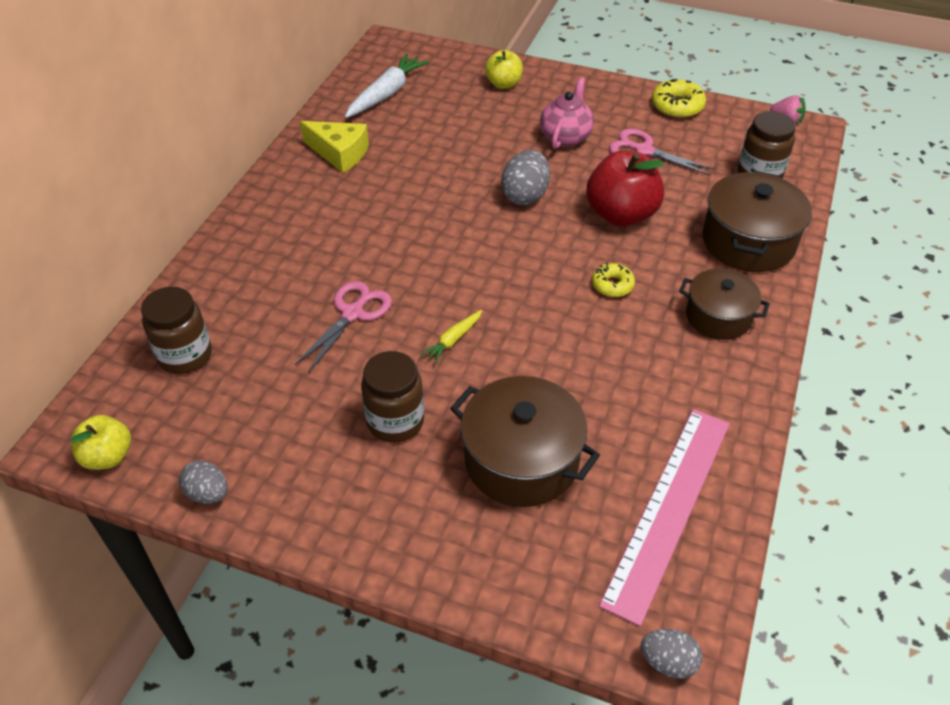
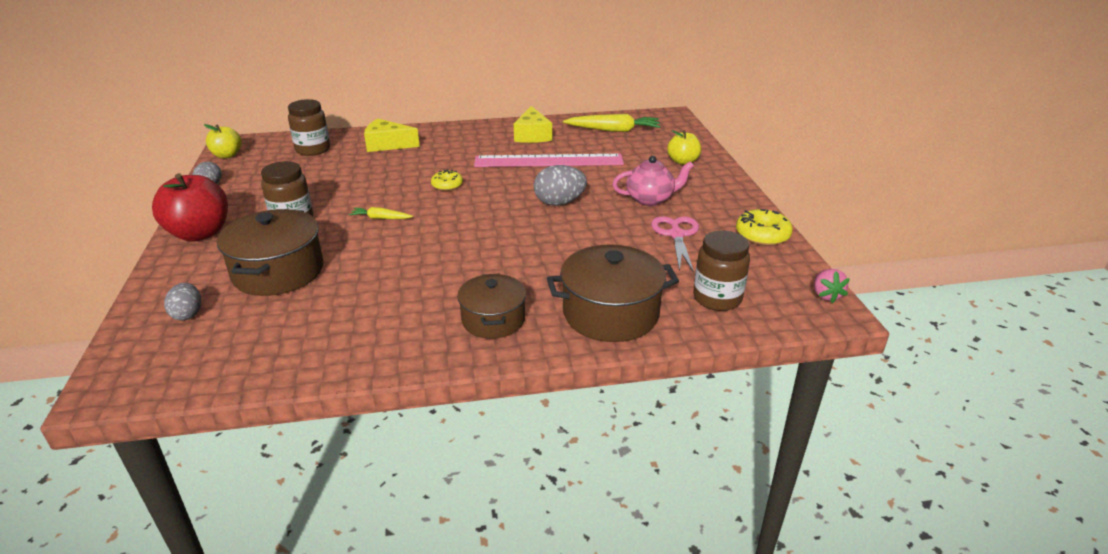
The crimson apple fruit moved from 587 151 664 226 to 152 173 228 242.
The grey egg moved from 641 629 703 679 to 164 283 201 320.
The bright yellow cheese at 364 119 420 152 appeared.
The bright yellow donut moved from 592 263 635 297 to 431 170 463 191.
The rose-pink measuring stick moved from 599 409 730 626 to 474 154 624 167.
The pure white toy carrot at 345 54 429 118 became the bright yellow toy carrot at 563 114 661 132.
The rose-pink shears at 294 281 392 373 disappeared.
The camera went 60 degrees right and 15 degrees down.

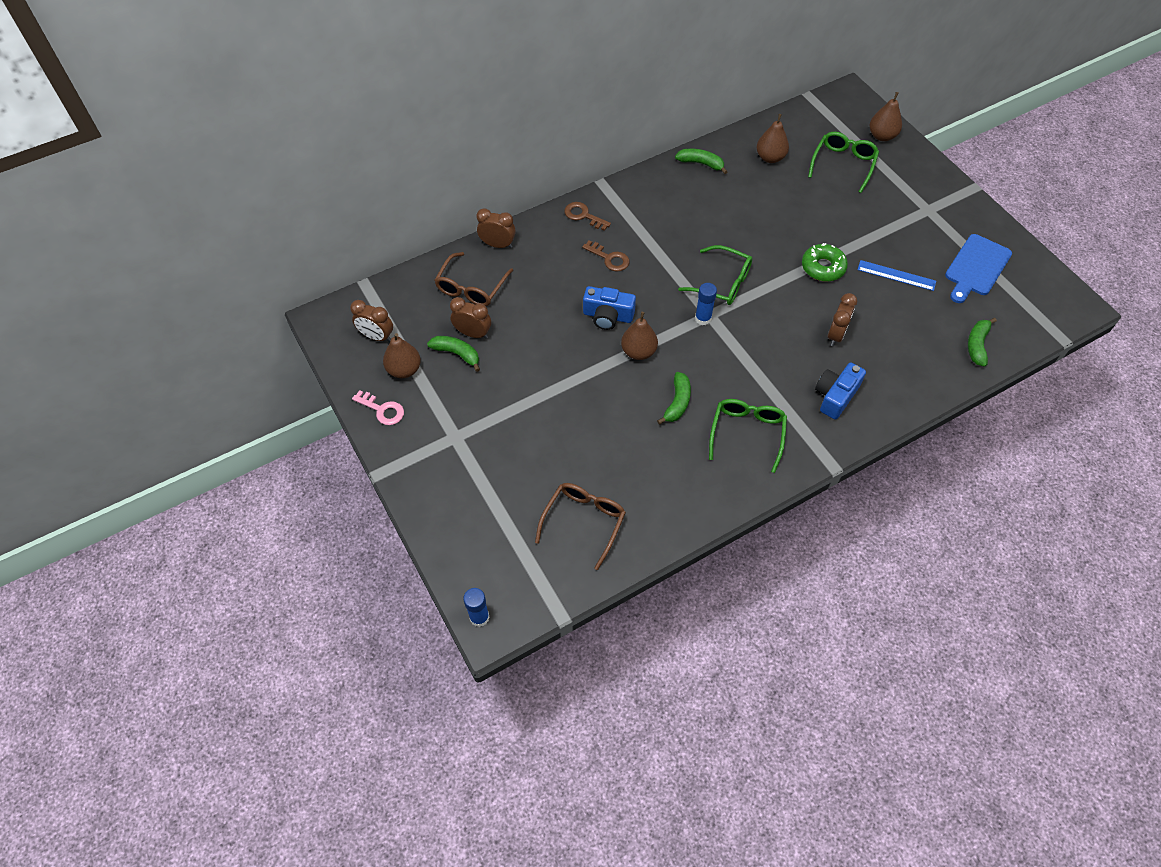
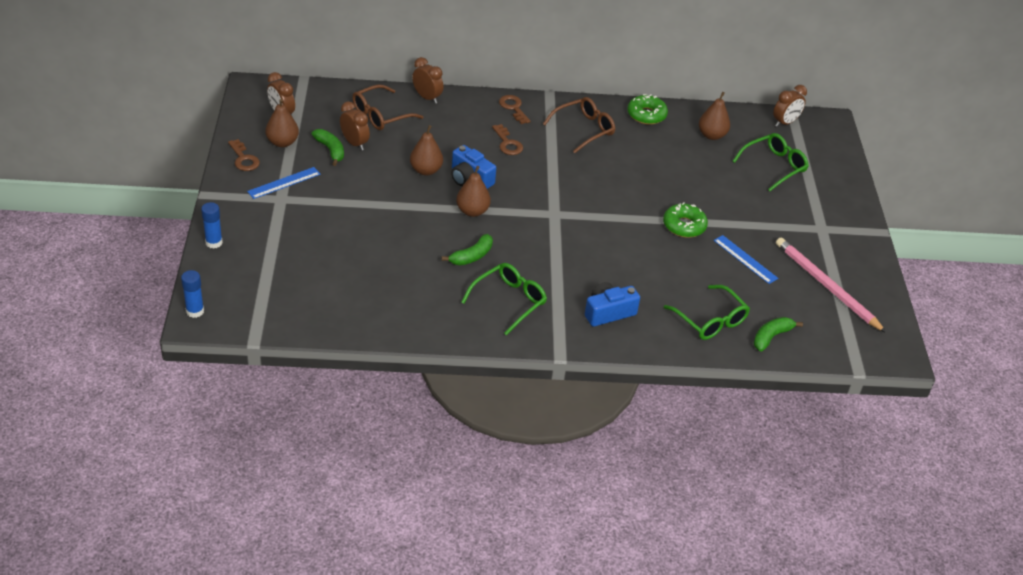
The cobalt glue stick moved from 695 283 717 325 to 201 202 223 249.
The rose-pink key at 352 390 404 425 became the dark brown key at 228 139 260 171.
The cobalt measuring stick at 247 167 321 199 appeared.
The dark brown pear moved from 870 92 902 141 to 410 125 443 176.
The dark brown glasses moved from 535 483 626 570 to 543 97 615 153.
The emerald banana fruit at 675 149 728 174 was replaced by the emerald donut at 627 94 668 125.
The emerald glasses moved from 678 245 752 305 to 664 285 750 340.
The dark brown alarm clock moved from 827 293 857 346 to 773 85 807 127.
The cobalt cutting board at 945 234 1012 303 was replaced by the rose-pink wooden pencil at 776 238 886 333.
The camera went 25 degrees right and 15 degrees down.

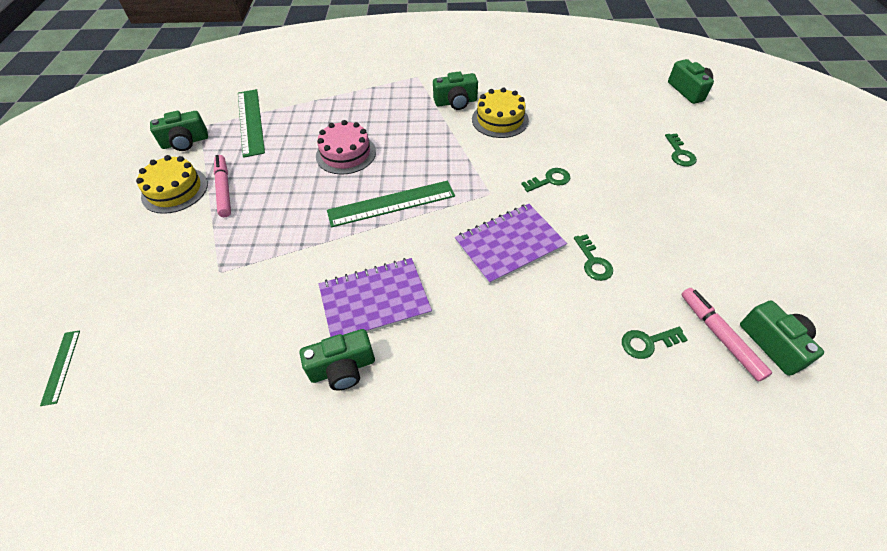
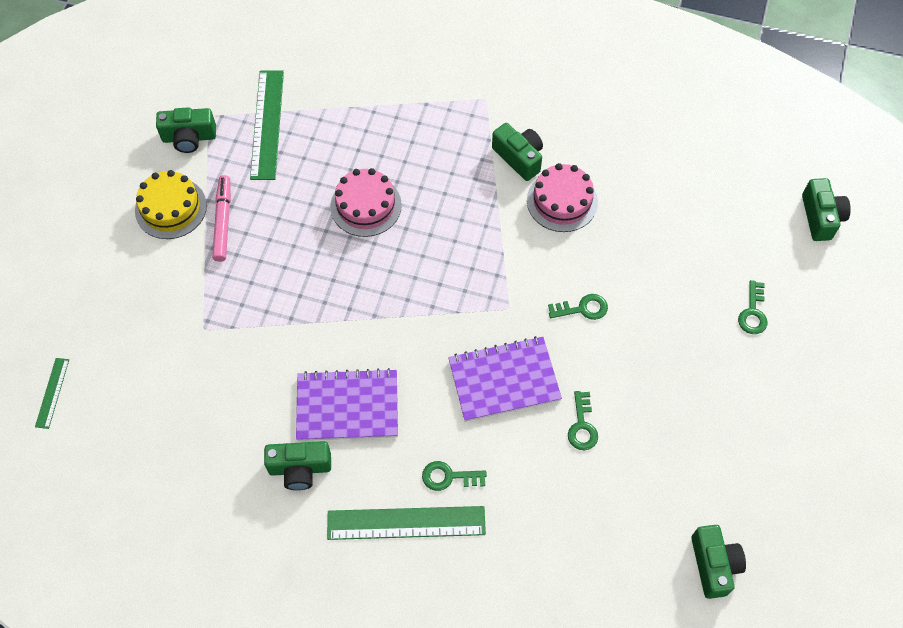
The emerald measuring stick moved from 327 181 455 227 to 327 506 486 540.
The emerald key moved from 622 327 688 359 to 422 461 487 491.
The emerald compact camera at 433 72 478 110 turned 135 degrees counterclockwise.
The bright yellow cake at 472 87 529 138 became the rose-pink cake at 527 163 598 232.
The rose-pink felt pen at 681 288 772 382 disappeared.
The camera went 15 degrees right and 10 degrees up.

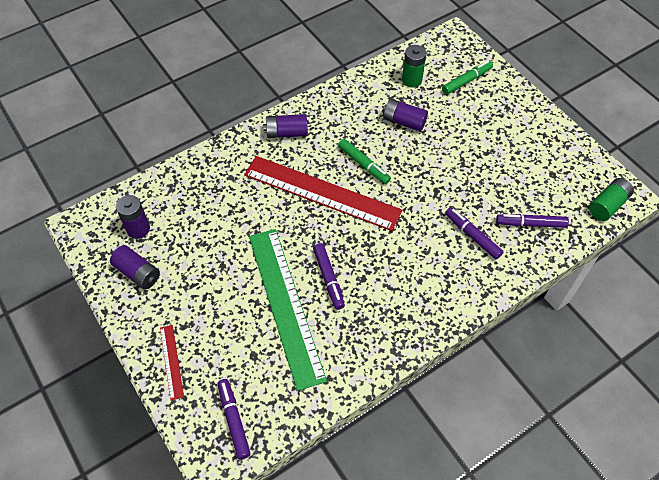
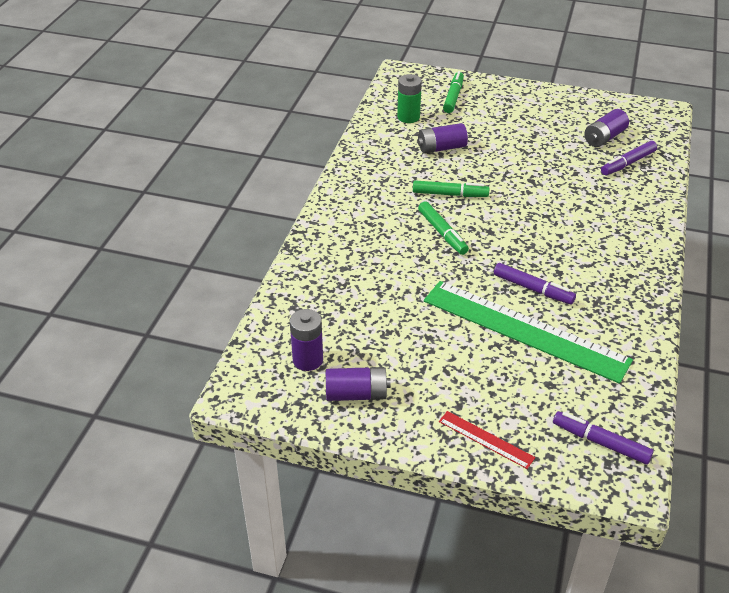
The crimson measuring stick at 244 156 402 231 was replaced by the emerald felt pen at 418 201 469 255.
The royal purple battery moved from 263 114 308 138 to 584 109 629 147.
The royal purple felt pen at 445 207 504 259 disappeared.
The emerald battery at 589 178 634 221 disappeared.
The camera went 40 degrees left and 15 degrees down.

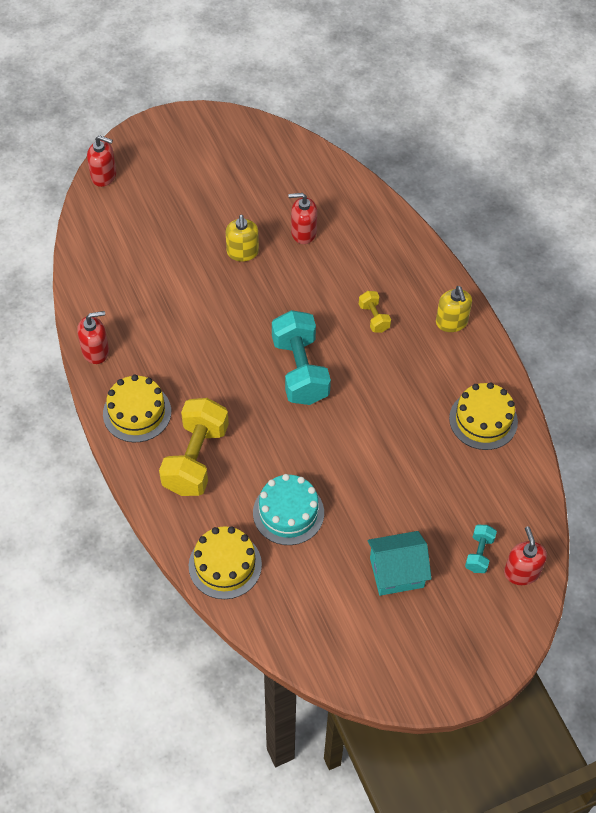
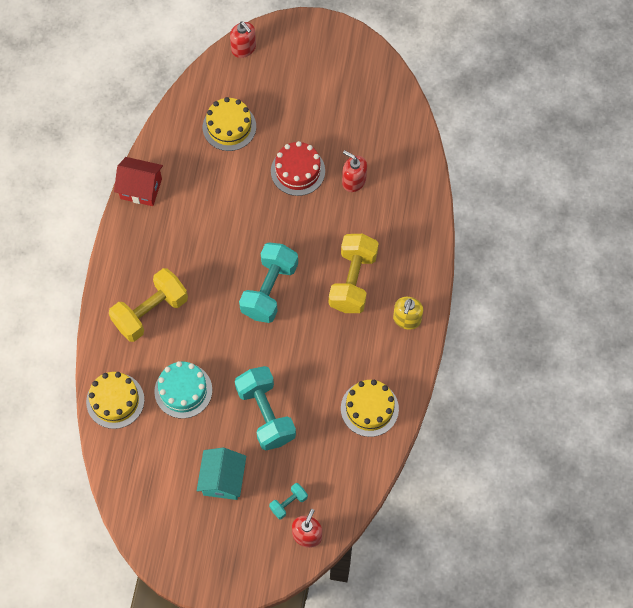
The crimson soap dispenser at 77 311 109 364 was replaced by the crimson house at 114 157 163 206.
The turquoise house at 368 531 432 596 turned 75 degrees clockwise.
The bright yellow cake moved from 103 375 171 442 to 203 97 256 151.
The turquoise free weight at 235 366 296 450 appeared.
The bright yellow soap dispenser at 226 215 259 261 was replaced by the crimson cake at 271 141 325 196.
The bright yellow free weight at 359 291 391 333 changed to 2.11 times the size.
The camera went 35 degrees right and 10 degrees up.

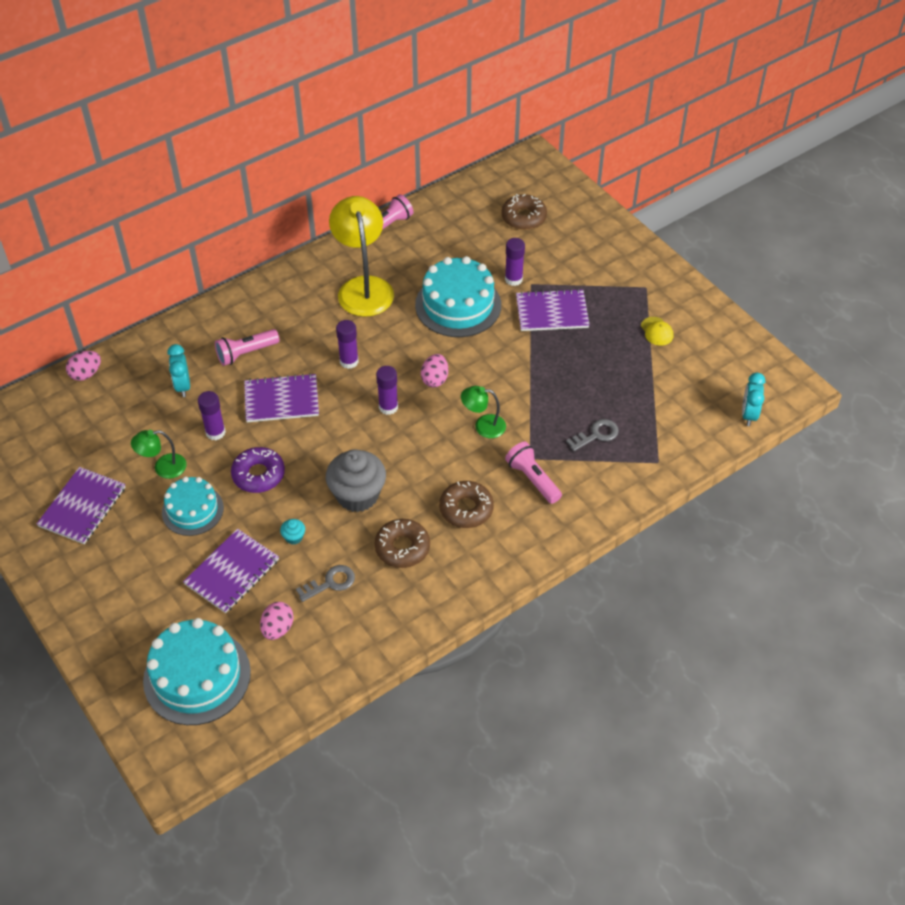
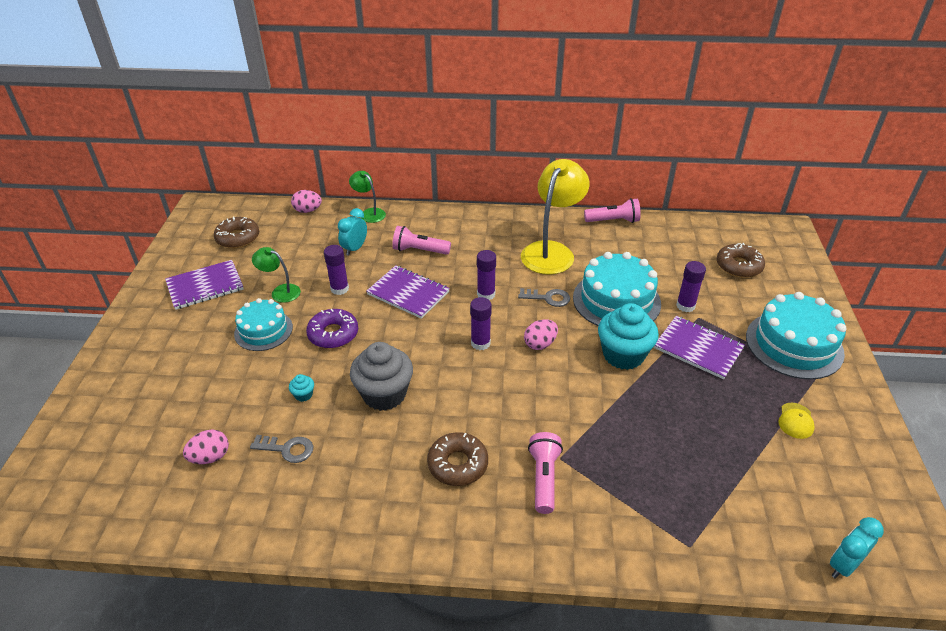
The dark brown donut moved from 375 519 430 568 to 214 217 259 248.
The emerald desk lamp moved from 461 386 506 438 to 349 171 386 223.
The grey key moved from 566 419 619 451 to 518 288 570 307.
The turquoise fairy cake at 598 303 659 370 appeared.
The turquoise cake moved from 143 618 251 725 to 746 292 847 379.
The royal purple notepad at 183 529 279 613 disappeared.
The camera went 40 degrees right and 10 degrees down.

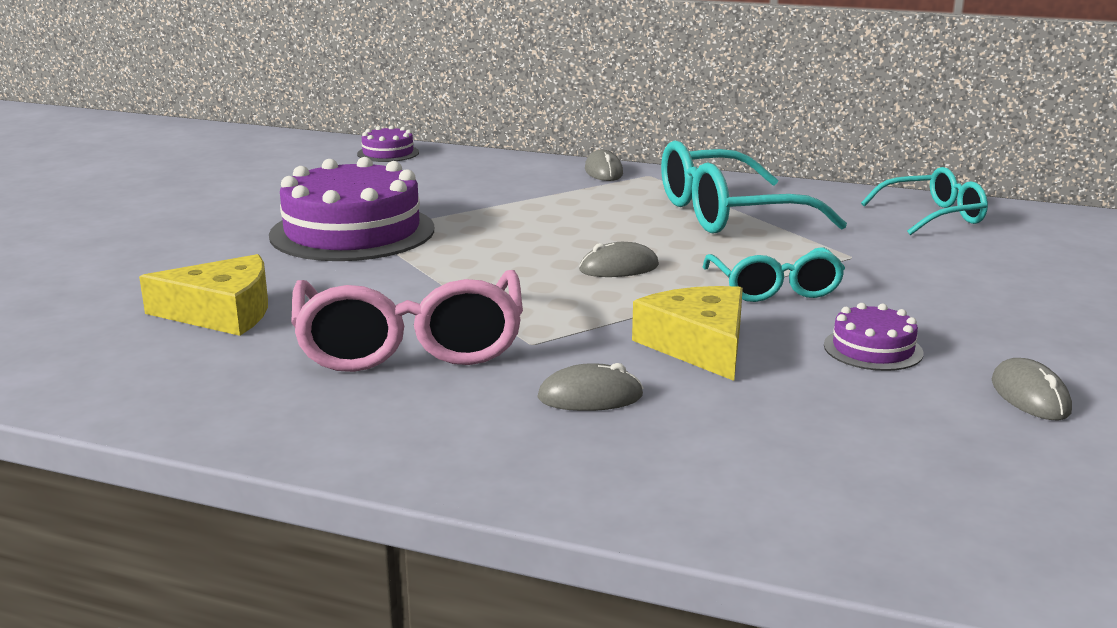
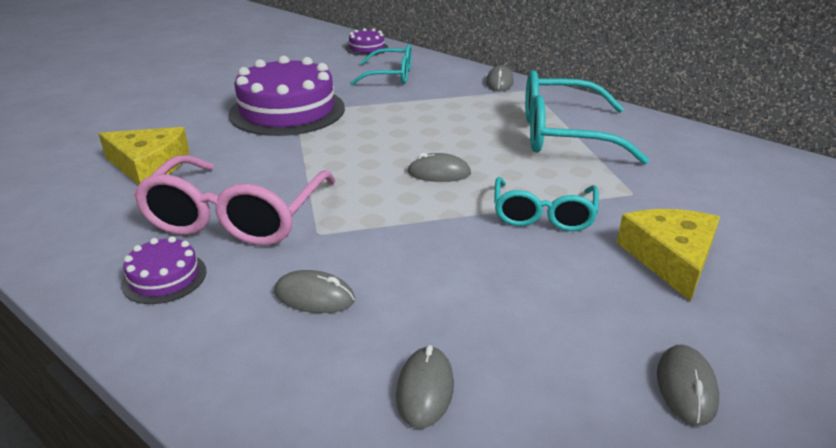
The royal purple cake moved from 824 303 923 371 to 121 236 207 304.
The turquoise glasses moved from 861 167 988 235 to 350 44 412 86.
The grey computer mouse at 396 345 454 429 appeared.
The bright yellow cheese moved from 632 286 743 381 to 617 209 720 302.
The camera went 20 degrees right and 10 degrees up.

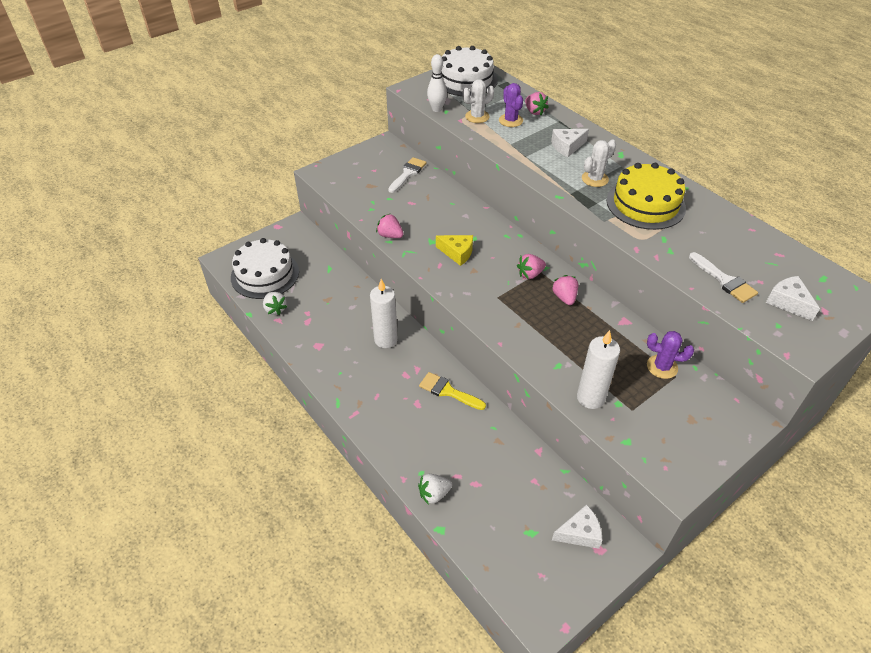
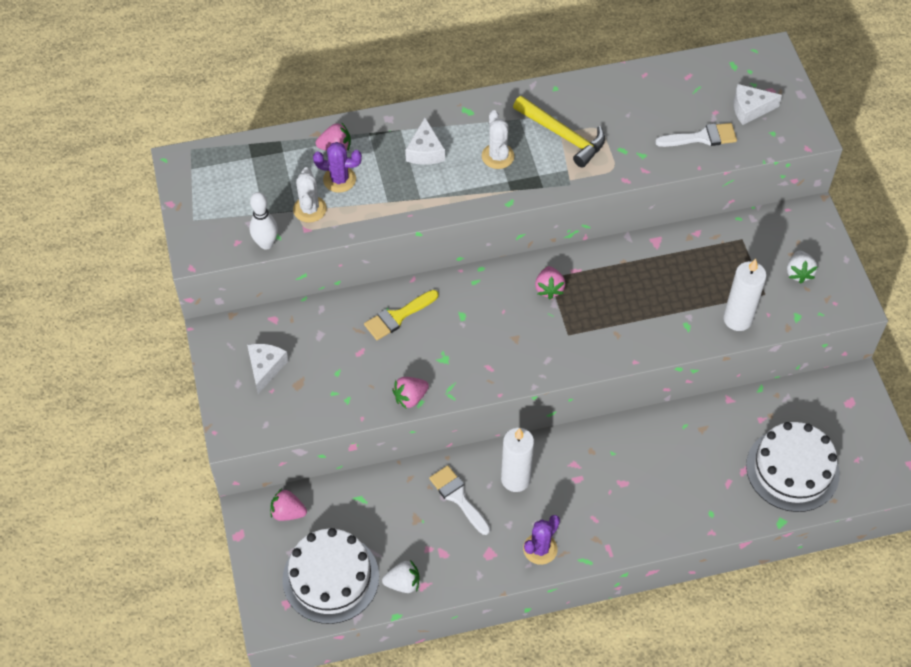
The pure white cheese moved from 552 504 602 549 to 247 344 288 394.
The rose-pink berry moved from 552 275 578 305 to 270 489 307 521.
The bright yellow paint brush moved from 419 372 486 410 to 364 290 438 340.
The pure white paint brush moved from 388 157 427 193 to 429 465 490 535.
The bright yellow cake at 607 163 686 230 was replaced by the bright yellow claw hammer at 513 96 605 168.
The royal purple cactus moved from 647 331 694 379 to 523 515 560 565.
The pure white cake moved from 442 46 498 96 to 746 422 840 512.
The pure white berry moved from 418 474 452 505 to 787 251 817 284.
The bright yellow cheese at 436 235 473 266 disappeared.
The camera went 65 degrees left and 10 degrees up.

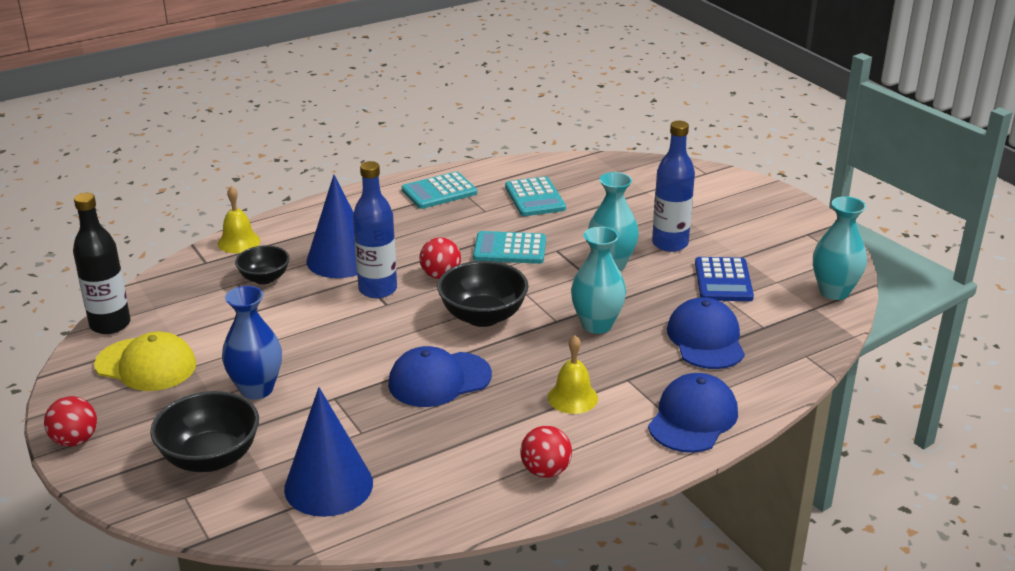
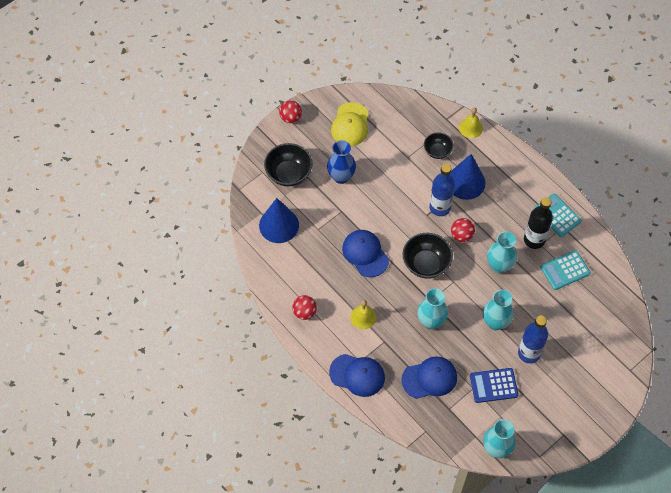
The turquoise pocket calculator at 473 231 546 264 was replaced by the turquoise tall vase at 487 231 517 273.
The ebony drink bottle moved from 73 193 131 334 to 524 197 553 249.
The camera went 80 degrees right and 30 degrees up.

